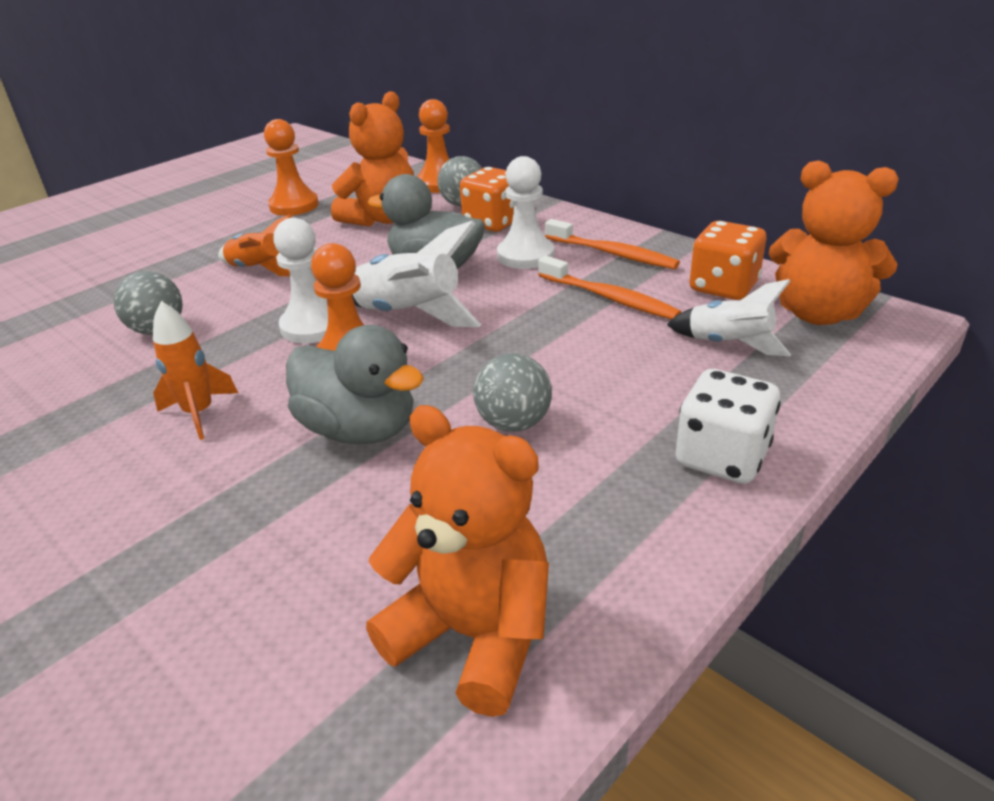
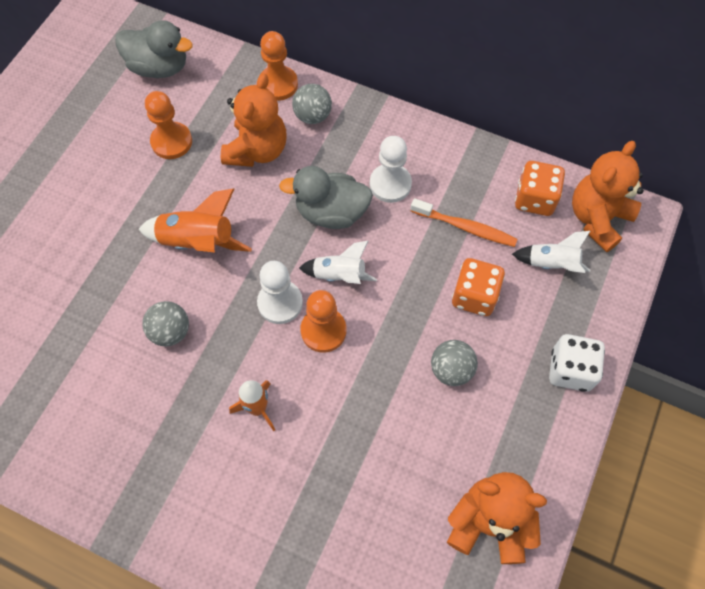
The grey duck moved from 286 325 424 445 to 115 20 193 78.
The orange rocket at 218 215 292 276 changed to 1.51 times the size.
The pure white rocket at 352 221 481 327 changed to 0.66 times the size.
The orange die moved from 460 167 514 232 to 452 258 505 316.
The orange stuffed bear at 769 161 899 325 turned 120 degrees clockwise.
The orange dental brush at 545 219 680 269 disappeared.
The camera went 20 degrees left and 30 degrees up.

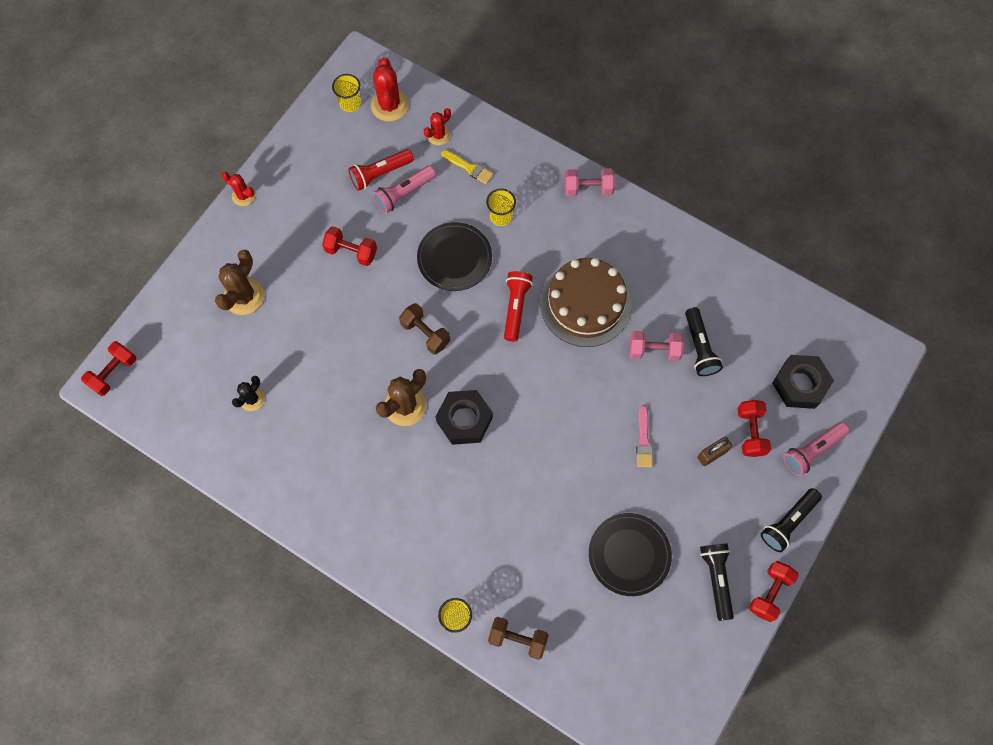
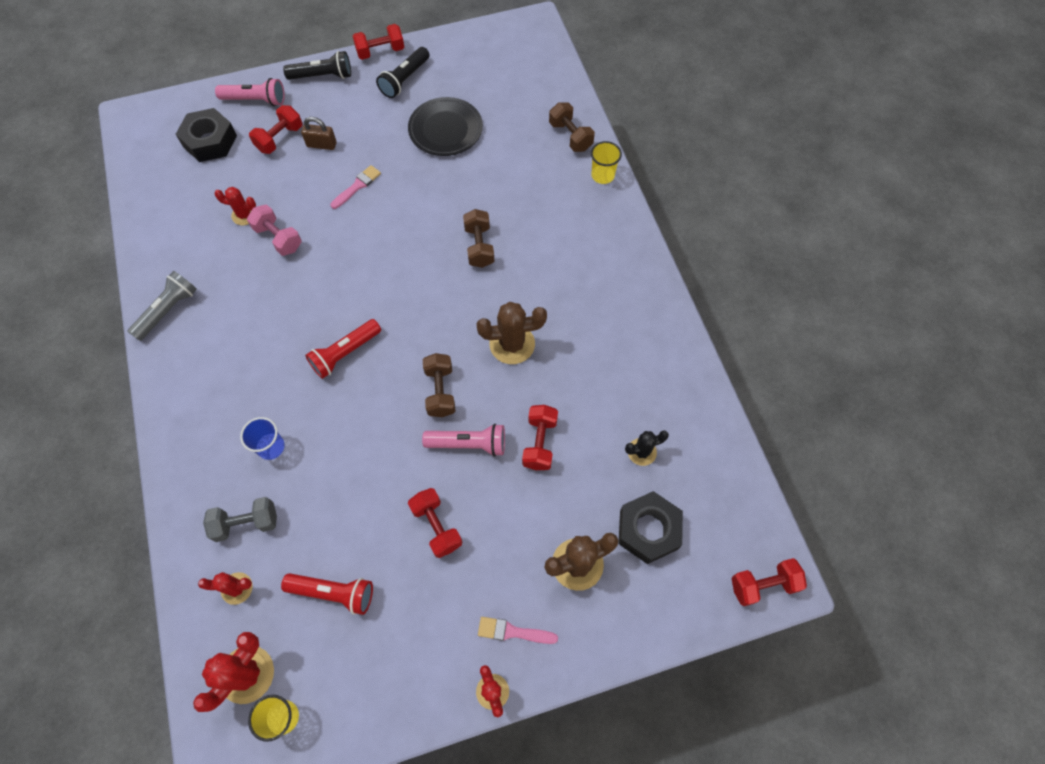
The grey torch at 127 271 197 341 appeared.
The bright yellow paint brush at 441 150 494 184 was replaced by the grey free weight at 203 497 277 542.
The ebony torch at 685 307 723 376 was replaced by the crimson cactus at 214 187 256 225.
The bright yellow tumbler at 486 189 516 226 became the cobalt tumbler at 240 417 285 460.
The rose-pink torch moved from 373 165 436 213 to 422 424 505 456.
The dark brown free weight at 463 209 494 268 appeared.
The rose-pink paint brush at 478 617 558 644 appeared.
The crimson free weight at 522 405 558 470 appeared.
The ebony nut moved from 436 390 493 445 to 619 491 683 564.
The ebony dinner plate at 417 222 492 291 disappeared.
The dark brown cake at 540 258 631 347 disappeared.
The rose-pink free weight at 564 168 615 197 disappeared.
The camera went 140 degrees left and 5 degrees down.

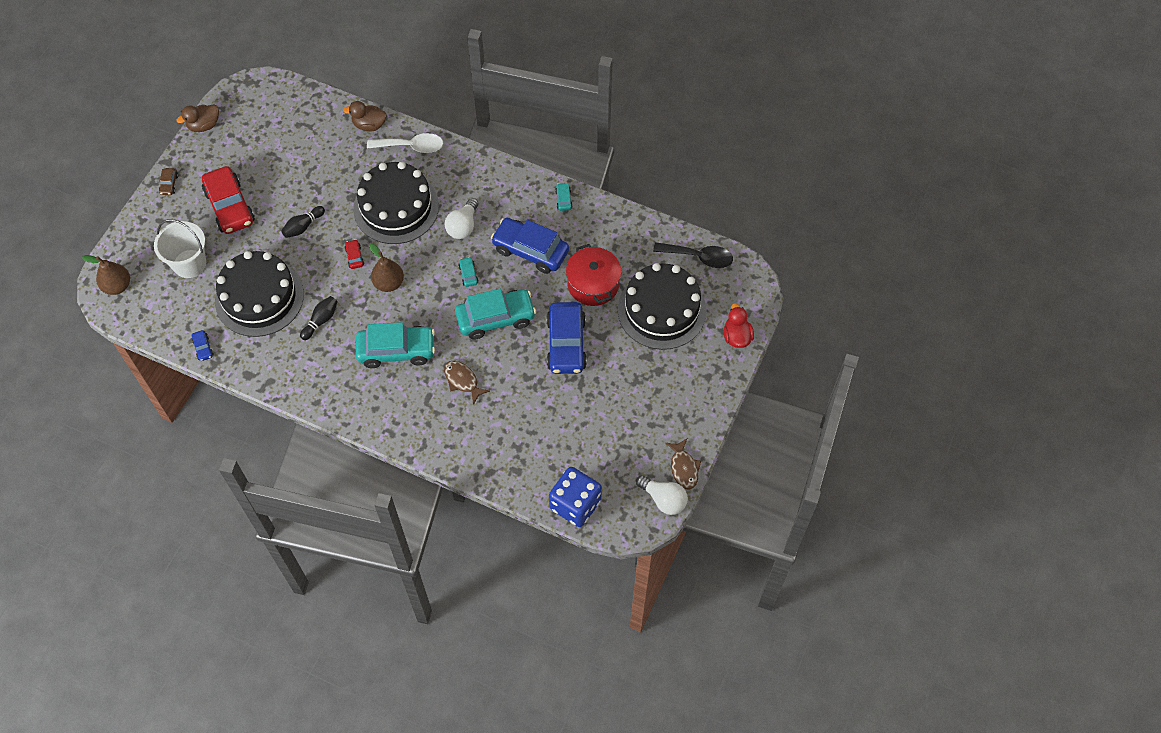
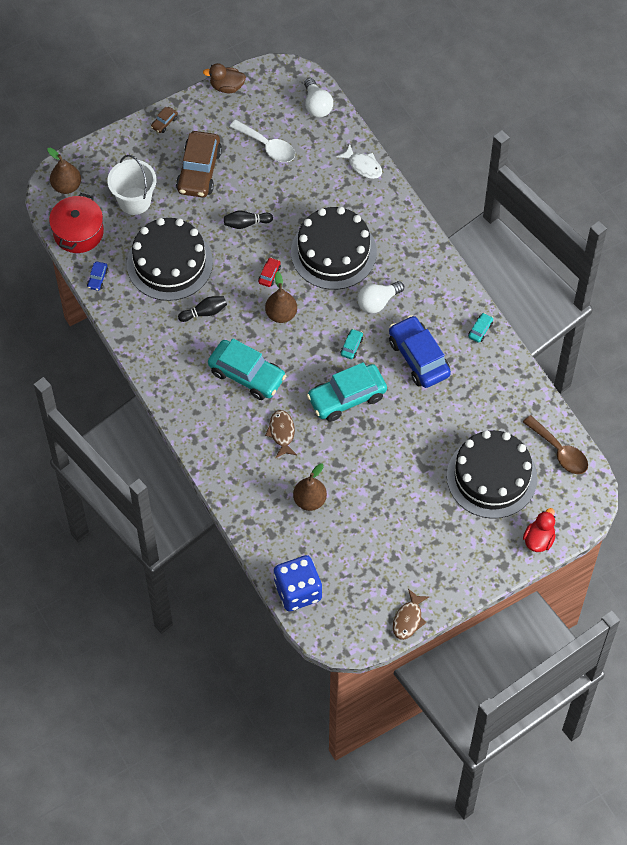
The crimson cooking pot moved from 566 244 621 306 to 49 193 104 253.
The crimson car at 202 166 255 234 became the dark brown car at 176 131 222 198.
The pure white spoon moved from 367 133 443 153 to 230 120 295 162.
The dark brown pear at 293 463 327 511 appeared.
The pure white lightbulb moved from 636 475 688 515 to 304 78 333 117.
The turquoise car at 455 289 536 340 turned 135 degrees clockwise.
The dark brown duck at 343 101 387 132 was replaced by the pure white fish at 337 144 382 179.
The ebony spoon at 653 242 733 268 became the dark brown spoon at 523 415 588 474.
The cobalt car at 546 302 587 374 disappeared.
The camera went 35 degrees right and 0 degrees up.

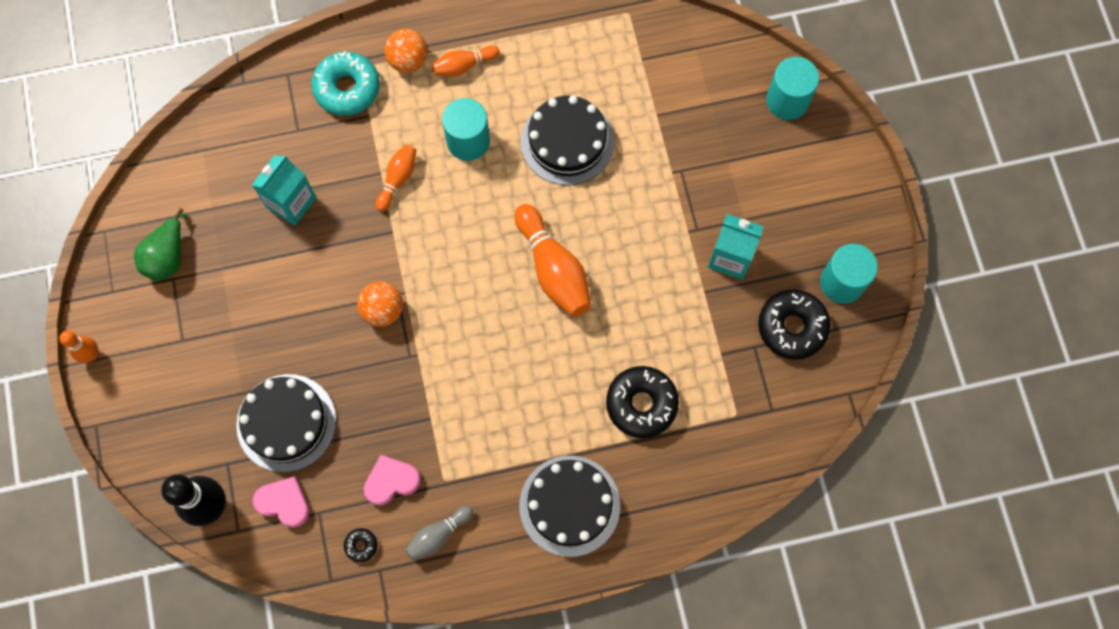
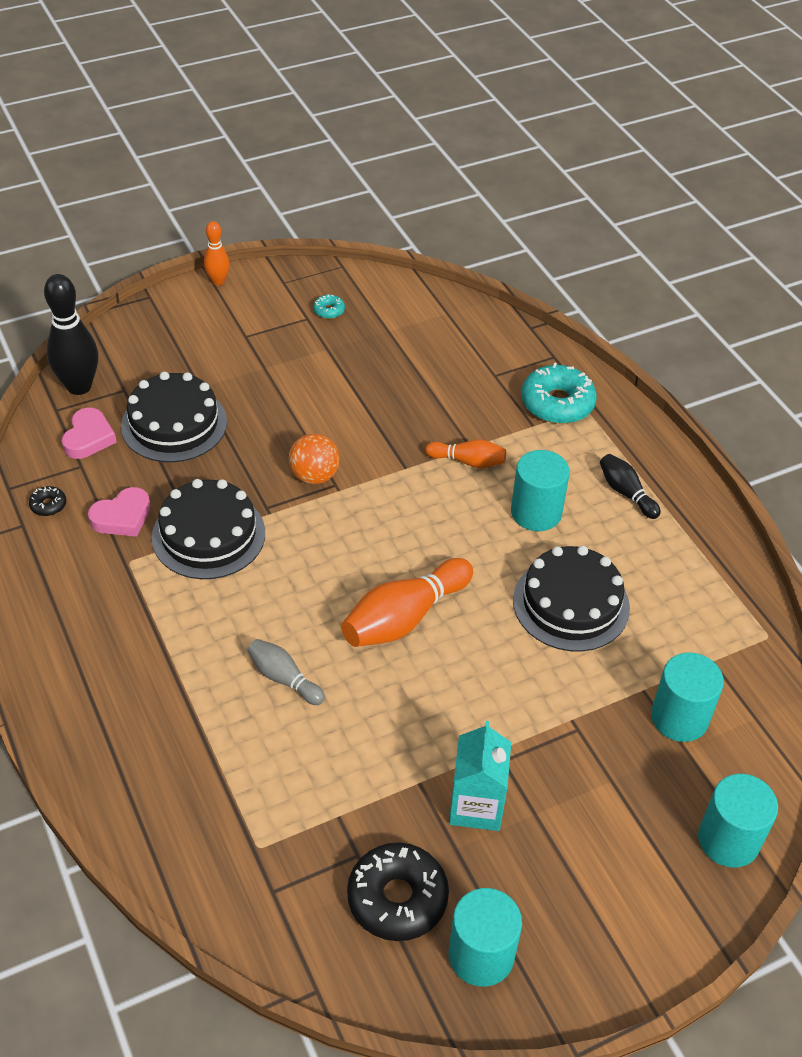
The rose-pink heart at 364 455 421 506 turned 90 degrees clockwise.
The ebony cake moved from 519 456 620 557 to 152 479 265 579.
The grey bowling pin moved from 405 506 473 560 to 248 639 325 705.
The emerald pear at 134 208 187 281 was replaced by the turquoise donut at 313 295 345 319.
The orange bowling pin at 432 45 500 76 became the ebony bowling pin at 600 454 661 519.
The turquoise cylinder shape at 651 652 724 742 appeared.
The turquoise carton at 252 155 316 226 disappeared.
The orange play ball at 384 29 428 73 disappeared.
The ebony donut at 606 366 679 438 disappeared.
The camera went 75 degrees right and 25 degrees down.

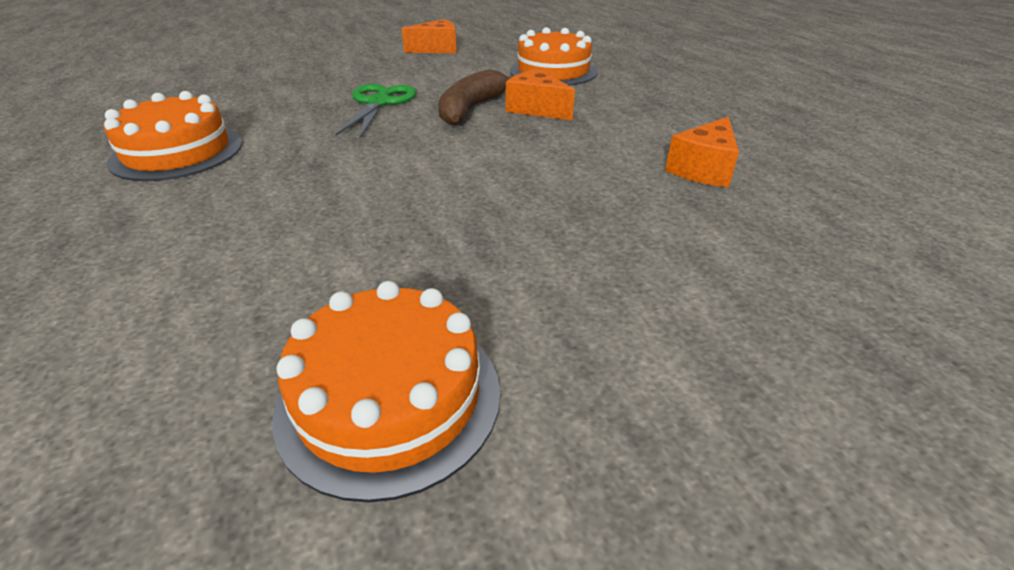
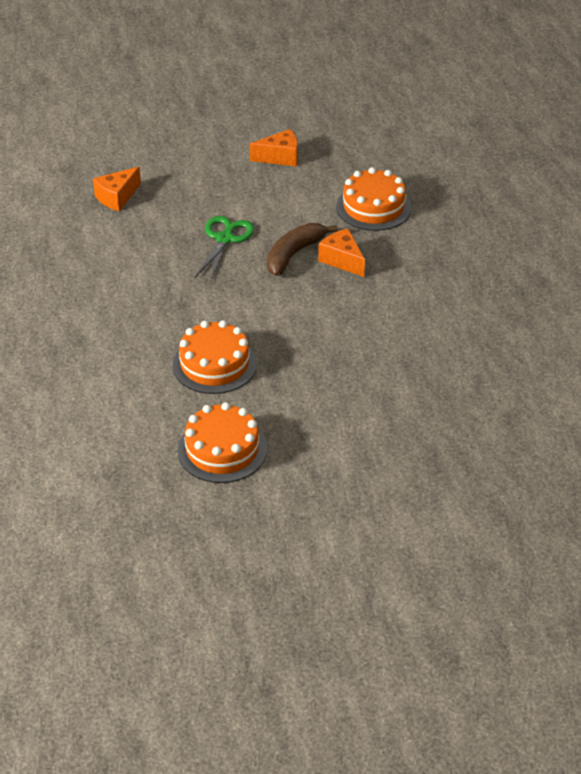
The orange cheese moved from 665 116 739 188 to 93 167 141 211.
The orange cake moved from 104 91 242 181 to 172 320 257 394.
The camera went 10 degrees right and 5 degrees up.

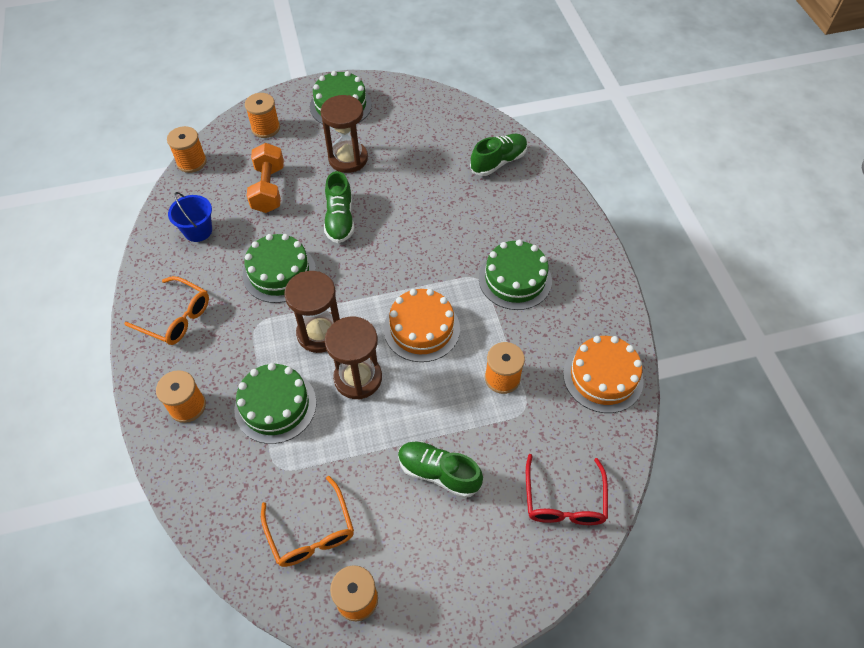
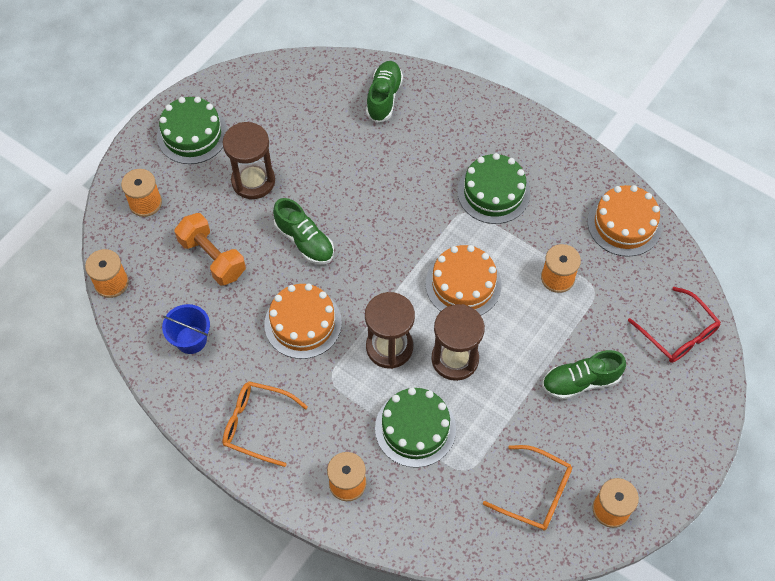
The orange glasses at 124 276 209 345 turned 150 degrees counterclockwise.
The emerald cake at 243 234 316 303 became the orange cake at 264 284 342 359.
The camera went 40 degrees left and 5 degrees up.

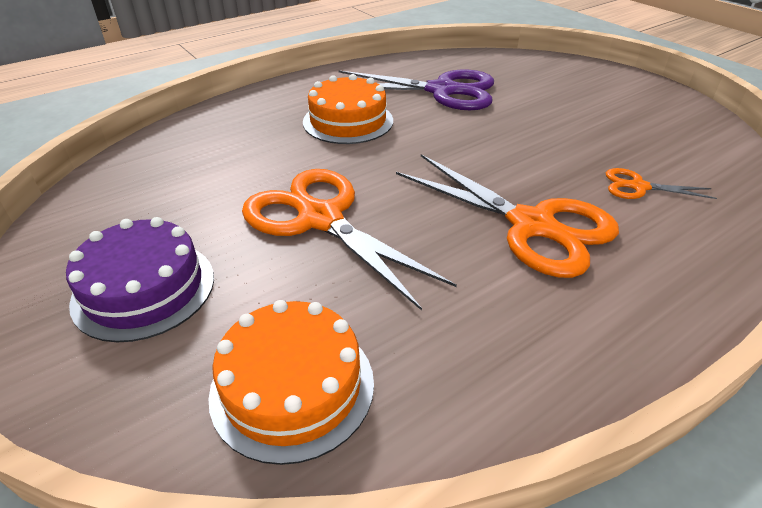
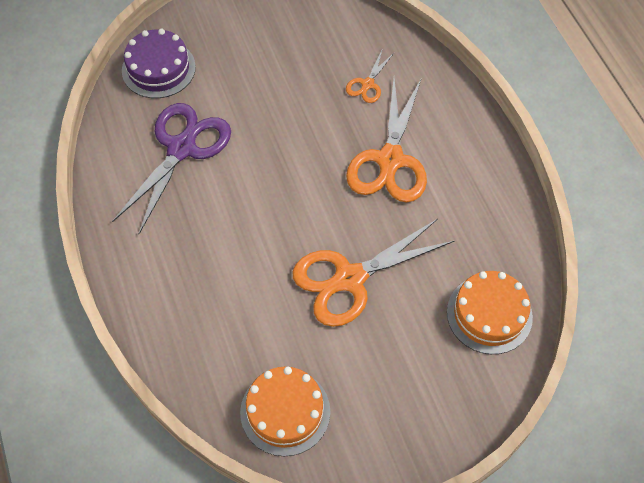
The royal purple cake moved from 66 217 214 342 to 122 29 196 98.
The orange cake moved from 303 74 393 144 to 240 367 330 456.
The orange shears at 396 154 619 278 turned 135 degrees clockwise.
The camera went 75 degrees left and 20 degrees up.

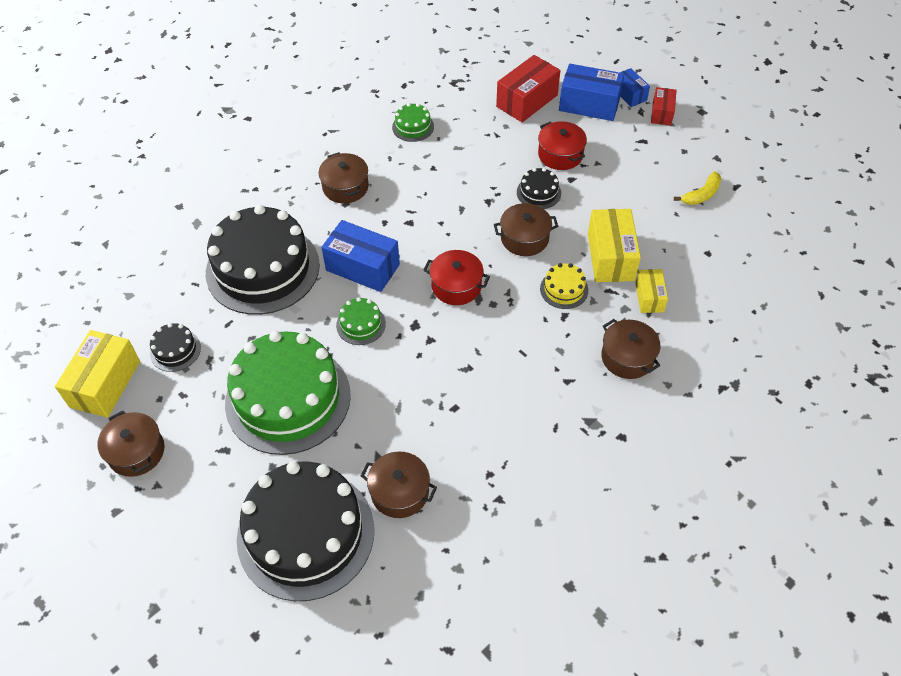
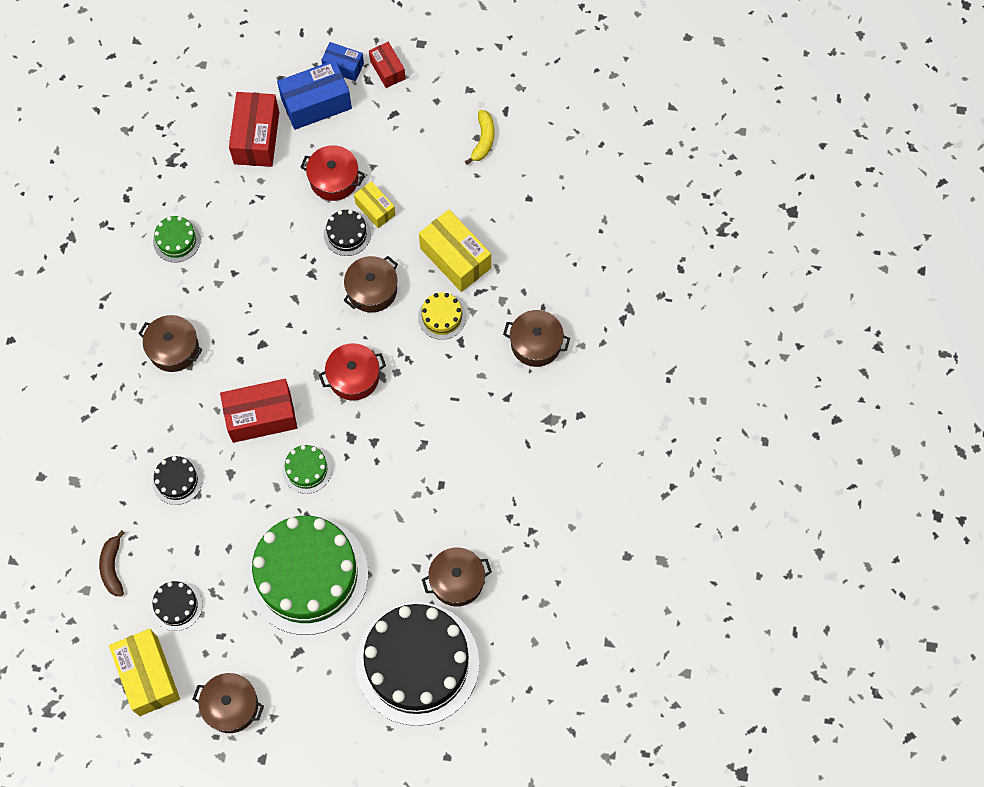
The dark brown banana fruit at 99 530 125 597 appeared.
The ebony cake at 206 205 320 315 changed to 0.42 times the size.
The cobalt package at 321 220 400 292 became the crimson package at 220 379 297 443.
The bright yellow package moved from 635 269 668 313 to 354 181 396 228.
The camera went 40 degrees left and 15 degrees up.

